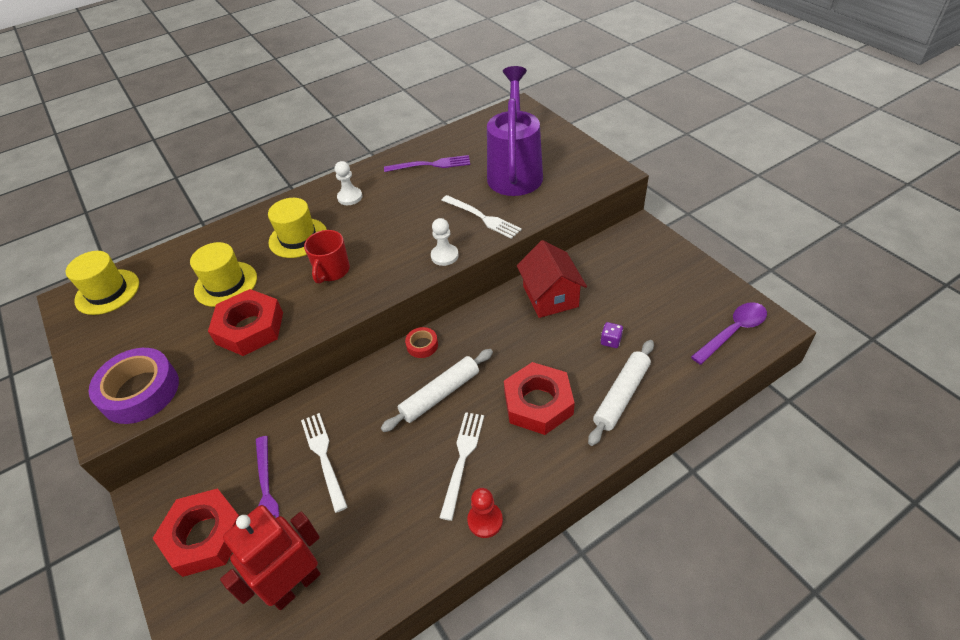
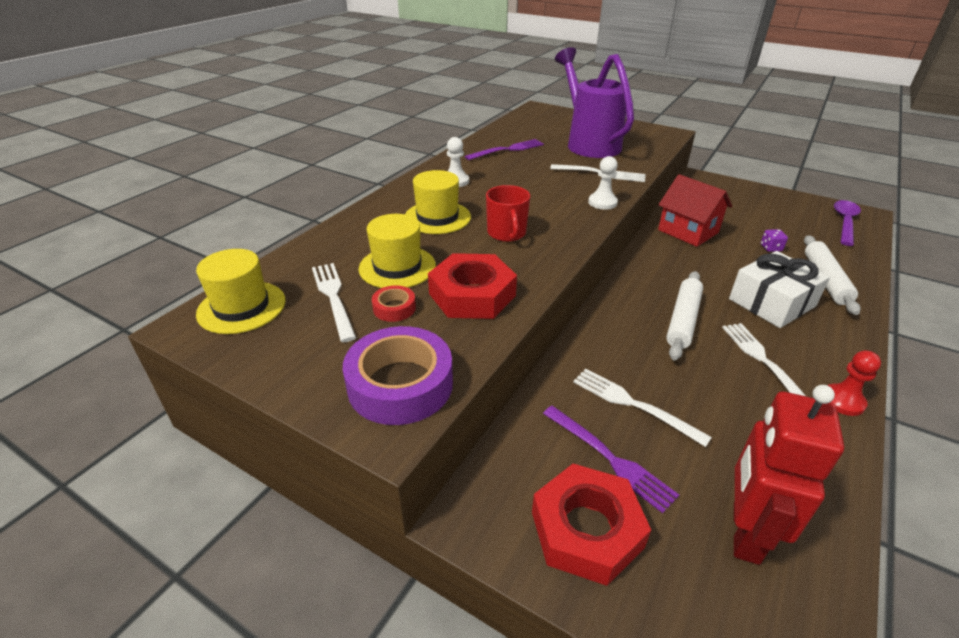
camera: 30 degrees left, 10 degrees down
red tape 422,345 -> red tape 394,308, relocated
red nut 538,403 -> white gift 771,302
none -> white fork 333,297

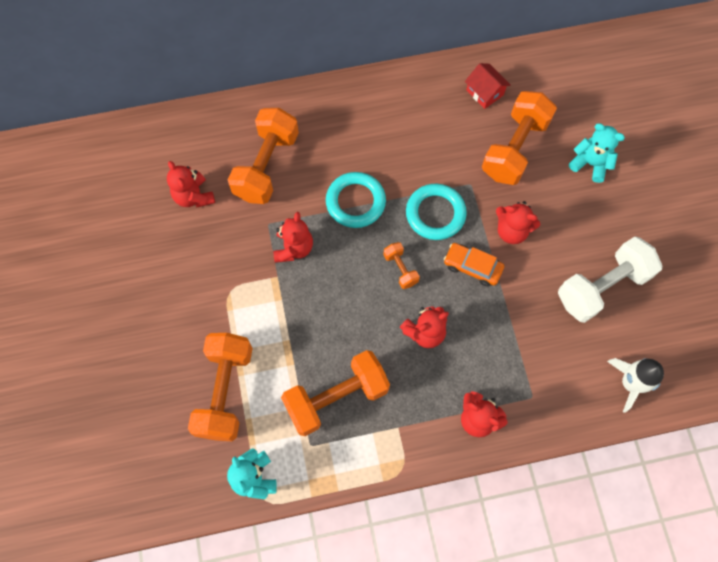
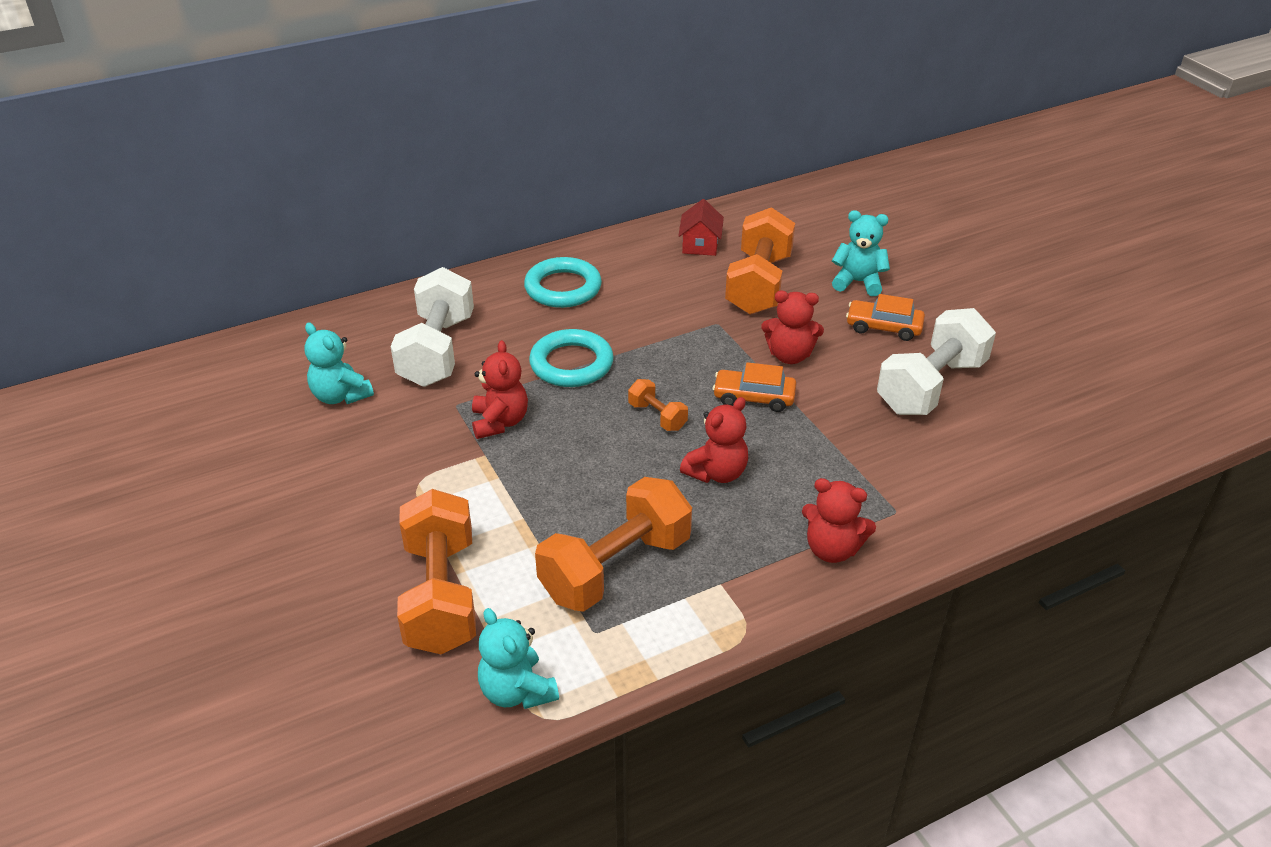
camera: 15 degrees left, 30 degrees down
red house 485,92 -> red house 700,245, 60 degrees clockwise
orange dumbbell 266,166 -> white dumbbell 437,351
red teddy bear 194,196 -> turquoise teddy bear 340,396
turquoise ring 435,214 -> turquoise ring 563,288, relocated
white rocket 630,383 -> none
none -> orange car 883,327

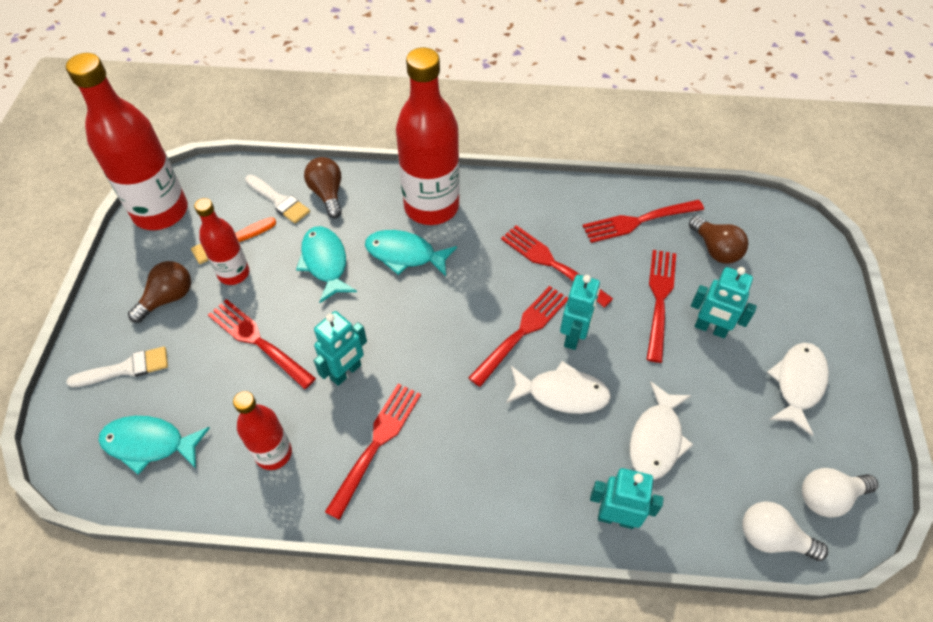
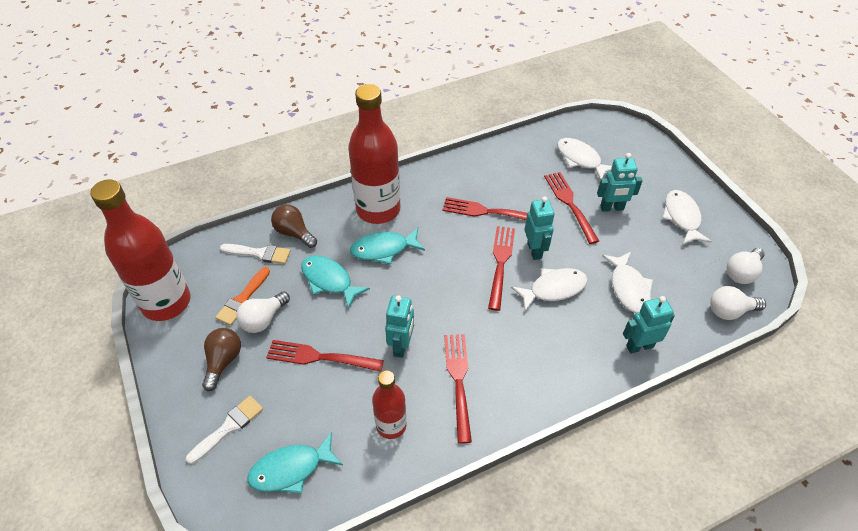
camera: 30 degrees left, 5 degrees down
red bottle 234,273 -> white light bulb 263,319
red fork 639,221 -> none
brown light bulb 715,249 -> white fish 580,159

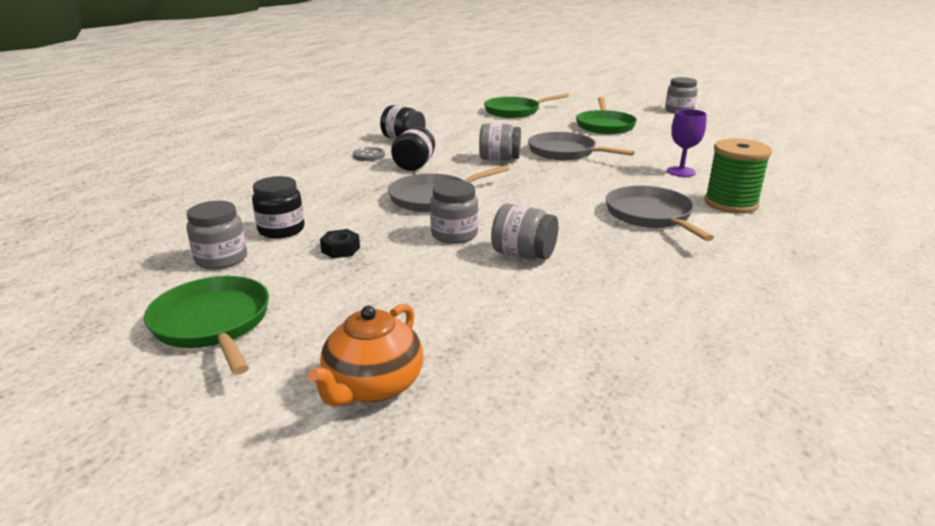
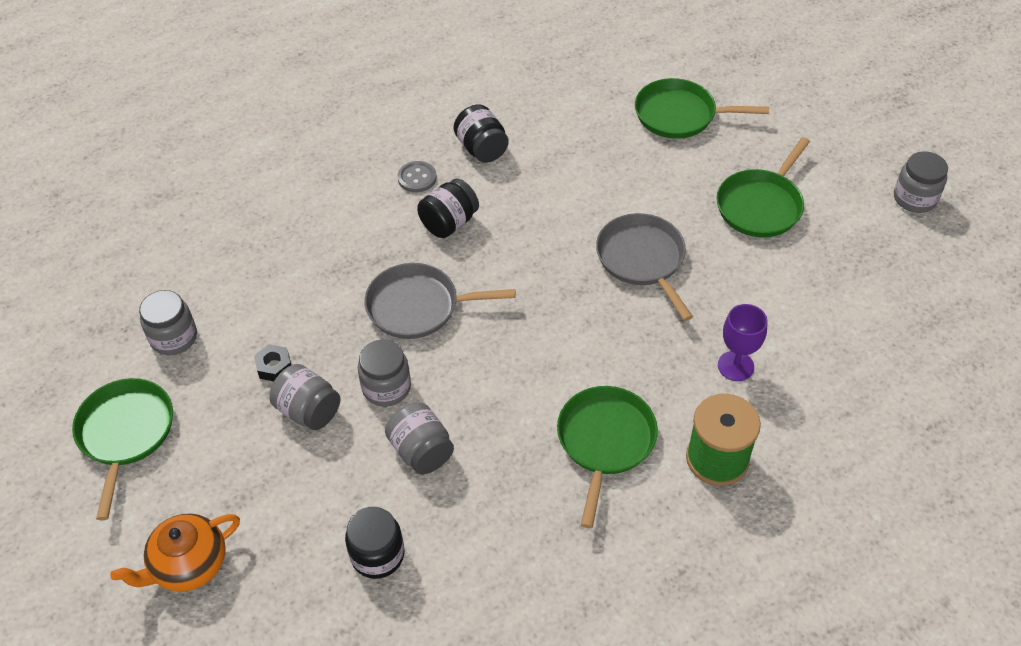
camera: 30 degrees right, 25 degrees up
grey jar 499,159 -> grey jar 308,411, relocated
black jar 281,230 -> black jar 377,555, relocated
grey pan 650,215 -> green pan 605,441

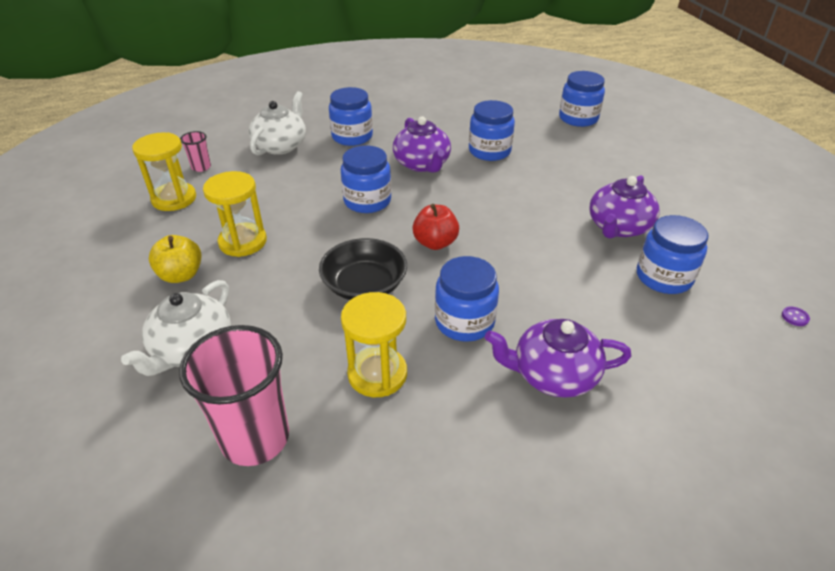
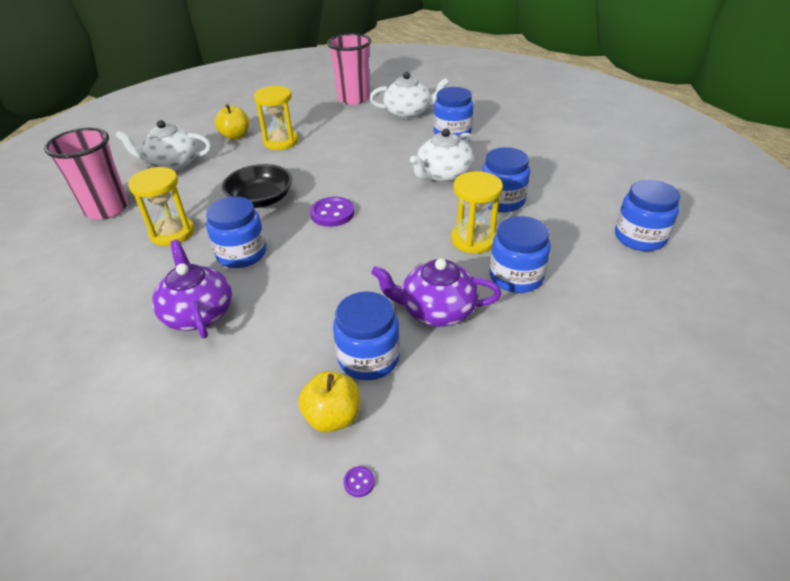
camera: 65 degrees right, 0 degrees up
purple teapot 422,164 -> white teapot 442,175
pink cup 201,167 -> pink cup 353,99, x2.18
yellow hourglass 174,199 -> yellow hourglass 473,240, relocated
blue jar 367,201 -> blue jar 516,277, relocated
red apple 435,243 -> purple button 332,213
none -> yellow apple 333,417

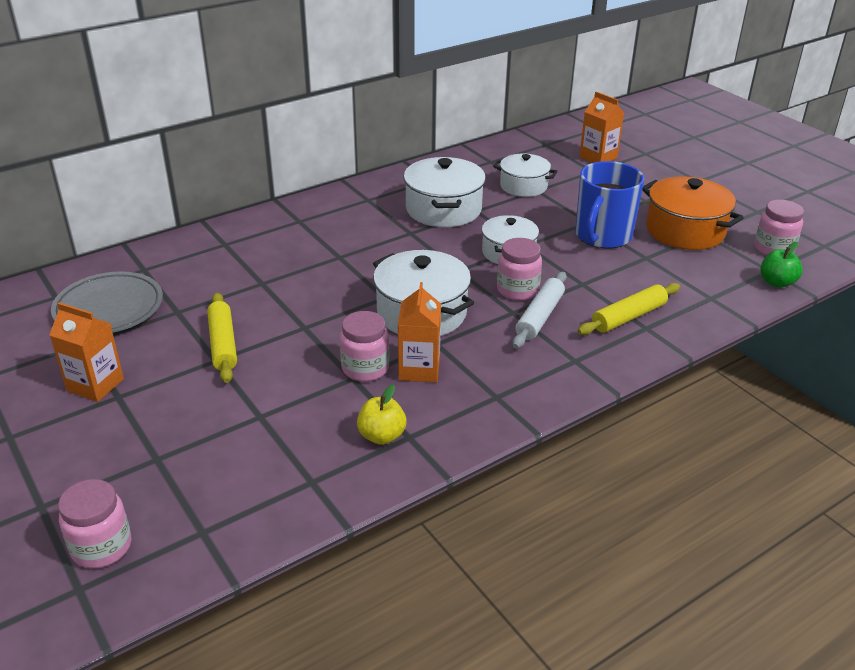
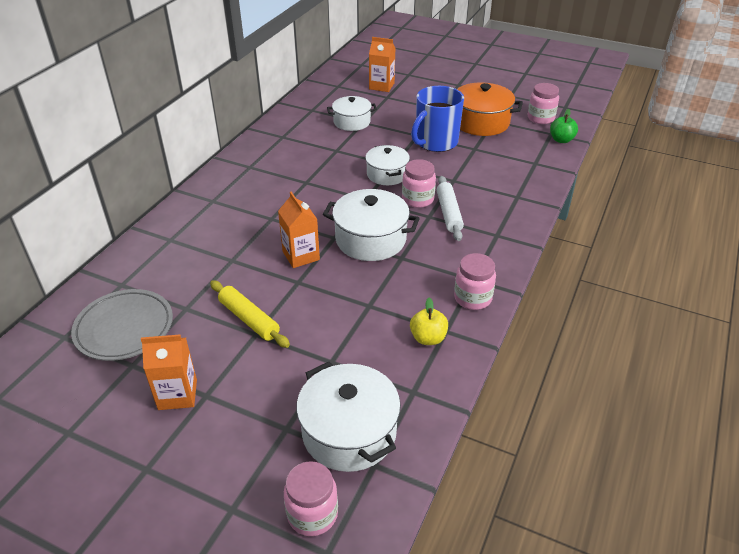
camera: 30 degrees left, 5 degrees up
white pot 443,209 -> white pot 349,432, relocated
blue mug 602,236 -> blue mug 435,142, 45 degrees clockwise
orange carton 419,369 -> orange carton 301,256, relocated
yellow rolling pin 629,317 -> none
pink jar 365,368 -> pink jar 472,298, relocated

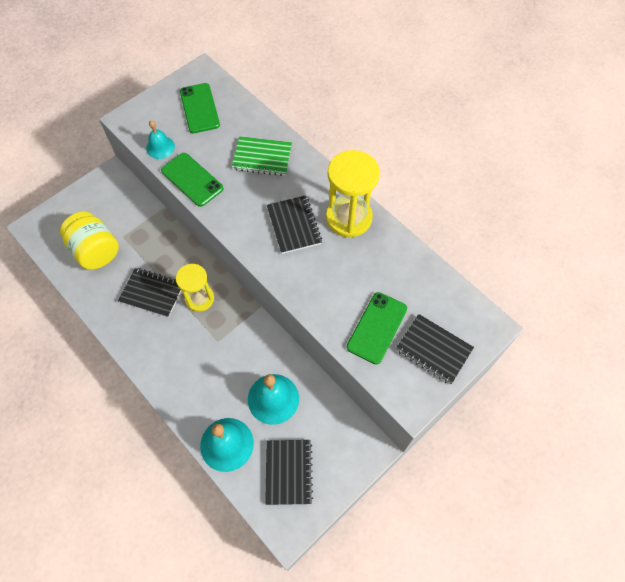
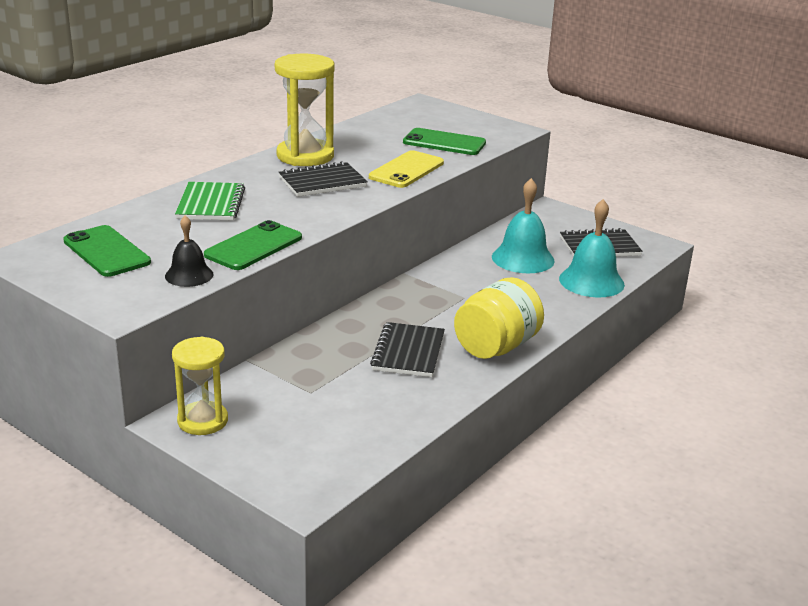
camera: 100 degrees left, 35 degrees down
green phone 199,108 -> green phone 106,252, 75 degrees clockwise
turquoise bell 160,147 -> black bell 189,275
yellow jar 96,251 -> yellow jar 496,347, relocated
yellow hourglass 199,298 -> yellow hourglass 202,421, relocated
black notebook 433,350 -> none
none -> yellow phone 406,170

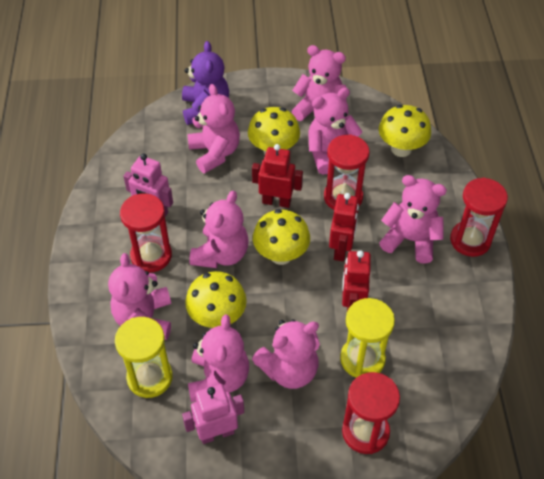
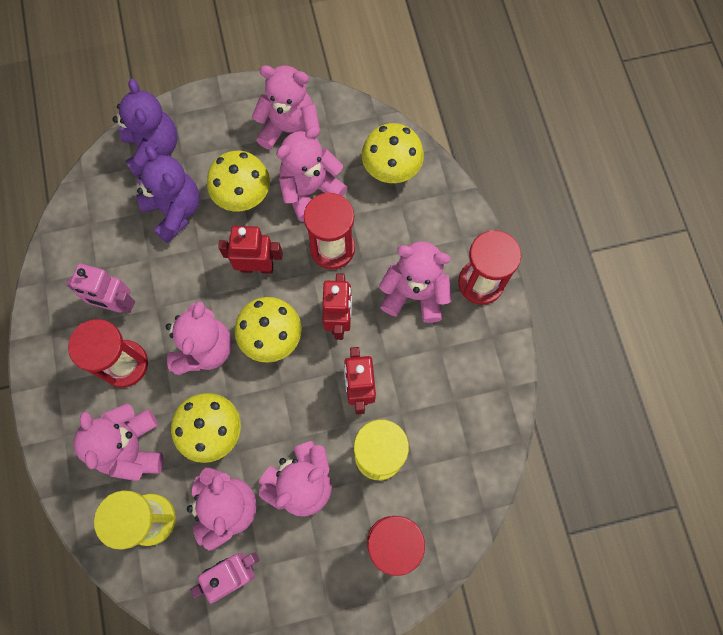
camera: 10 degrees left, 20 degrees up
pink teddy bear 215,153 -> purple teddy bear 175,211

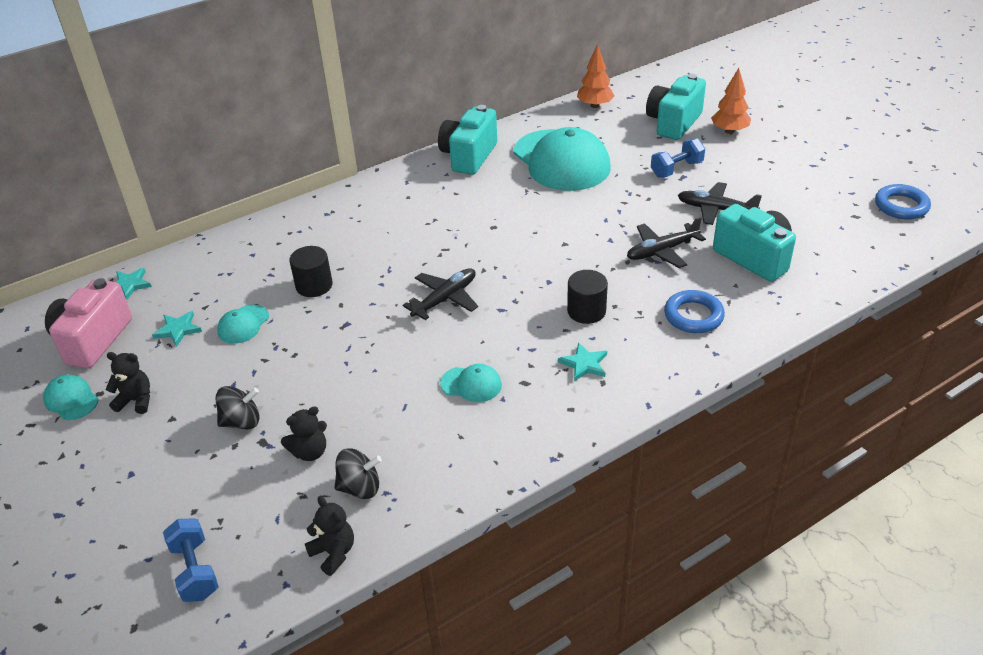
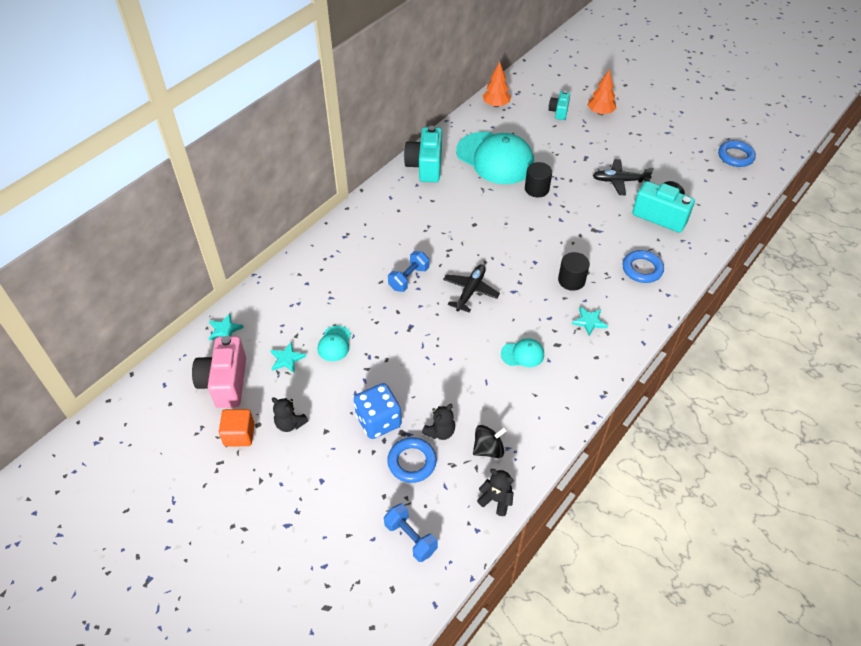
camera: 20 degrees left, 10 degrees up
turquoise camera 673,123 -> turquoise camera 559,112, x0.56
blue dumbbell 676,169 -> blue dumbbell 409,278, relocated
black plane 662,251 -> none
black cylinder 314,285 -> black cylinder 536,189, relocated
black teddy bear 136,400 -> black teddy bear 290,423, 135 degrees counterclockwise
turquoise cap 71,399 -> orange cube 239,435
black spinning top 241,422 -> blue dice 378,421
none -> blue ring 412,462

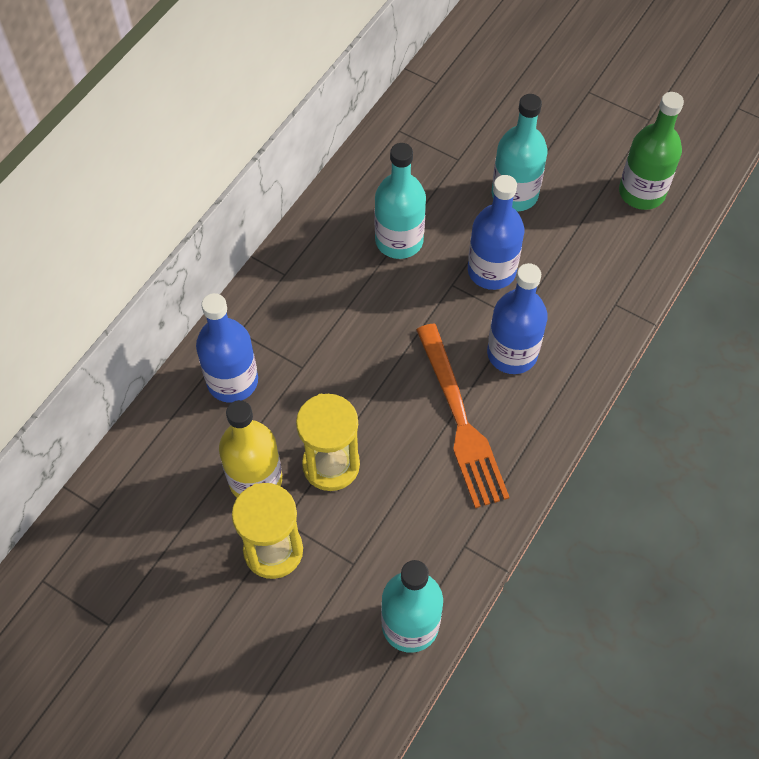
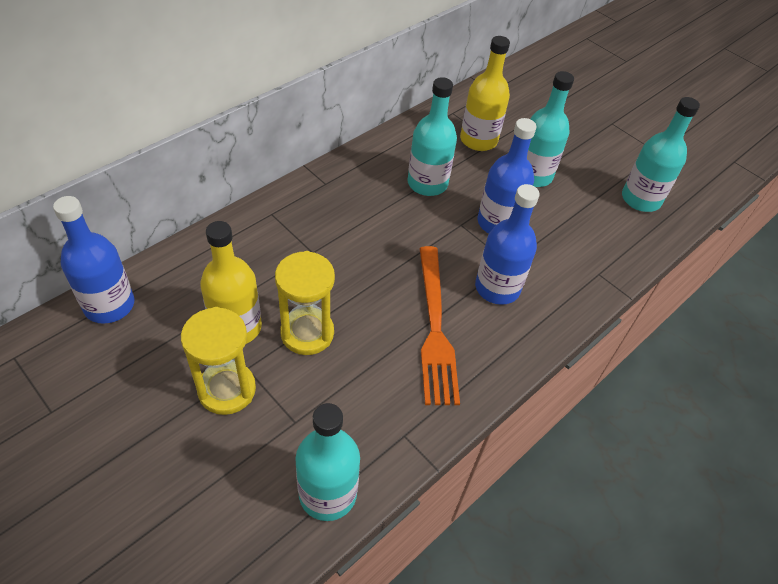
camera: 10 degrees right, 10 degrees down
green bottle 641,192 -> turquoise bottle 641,199
blue bottle 232,381 -> blue bottle 109,305, relocated
none -> yellow bottle 478,140

